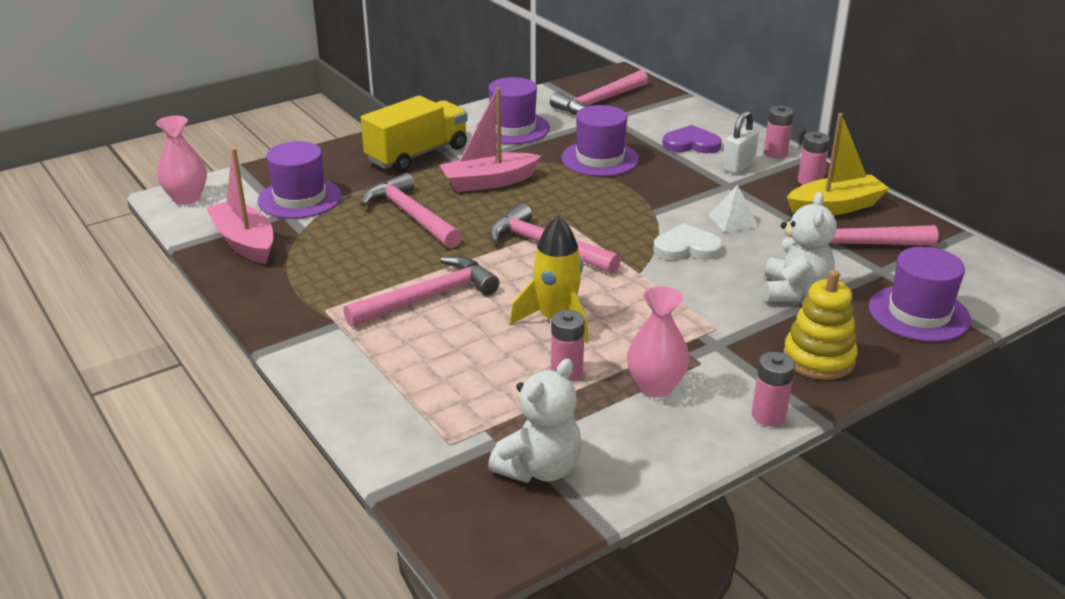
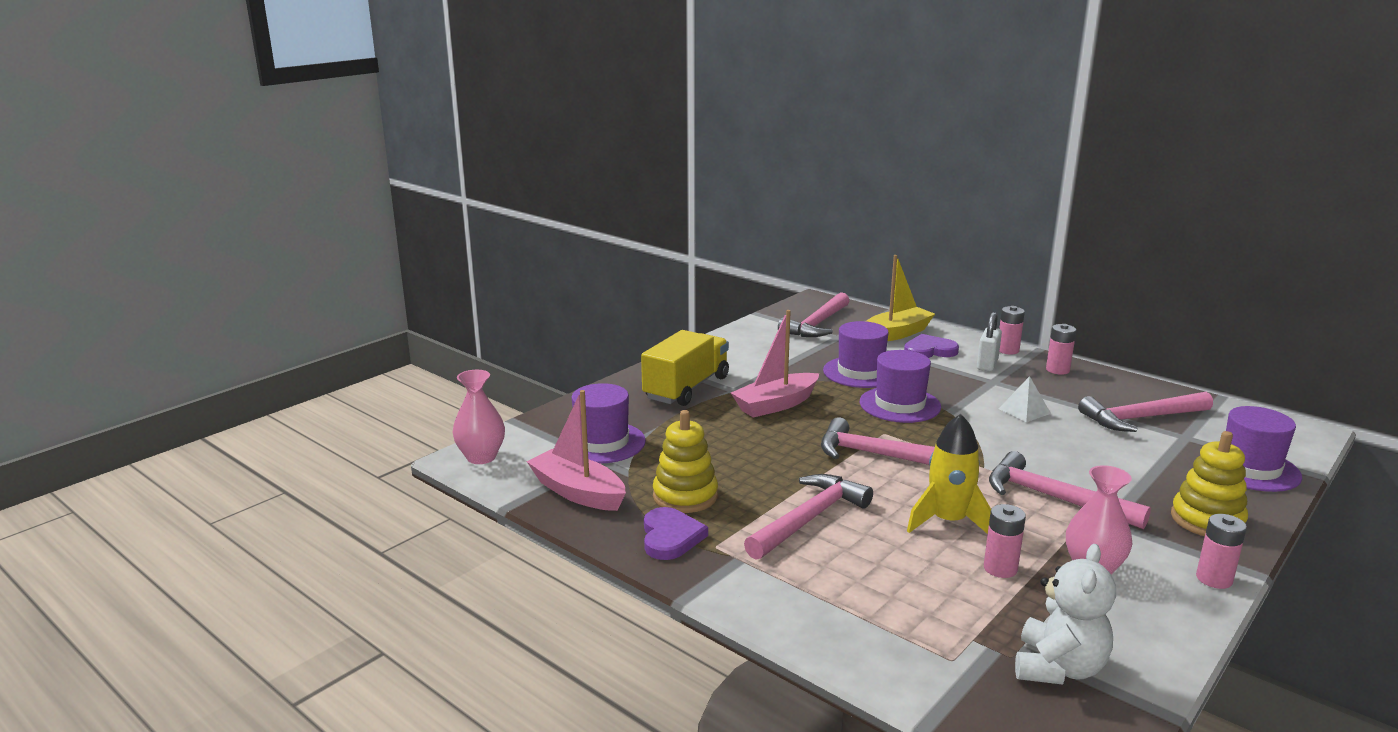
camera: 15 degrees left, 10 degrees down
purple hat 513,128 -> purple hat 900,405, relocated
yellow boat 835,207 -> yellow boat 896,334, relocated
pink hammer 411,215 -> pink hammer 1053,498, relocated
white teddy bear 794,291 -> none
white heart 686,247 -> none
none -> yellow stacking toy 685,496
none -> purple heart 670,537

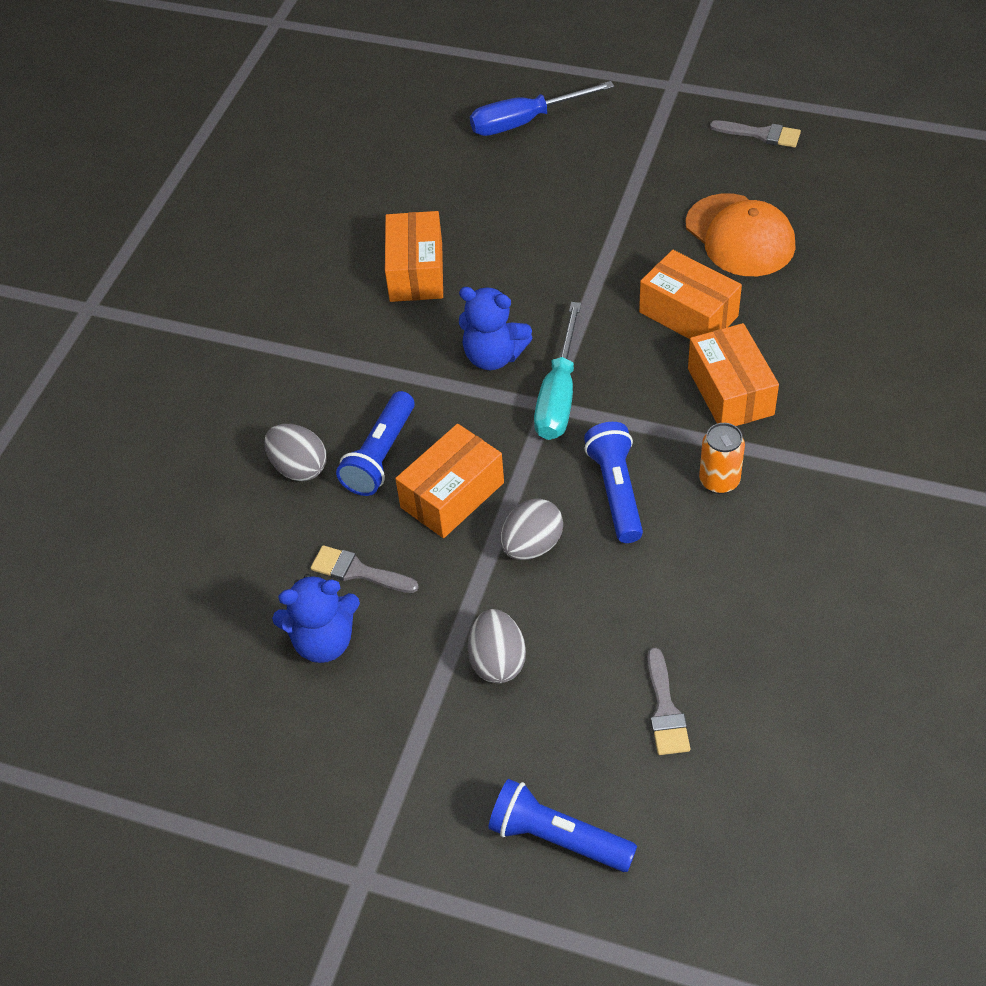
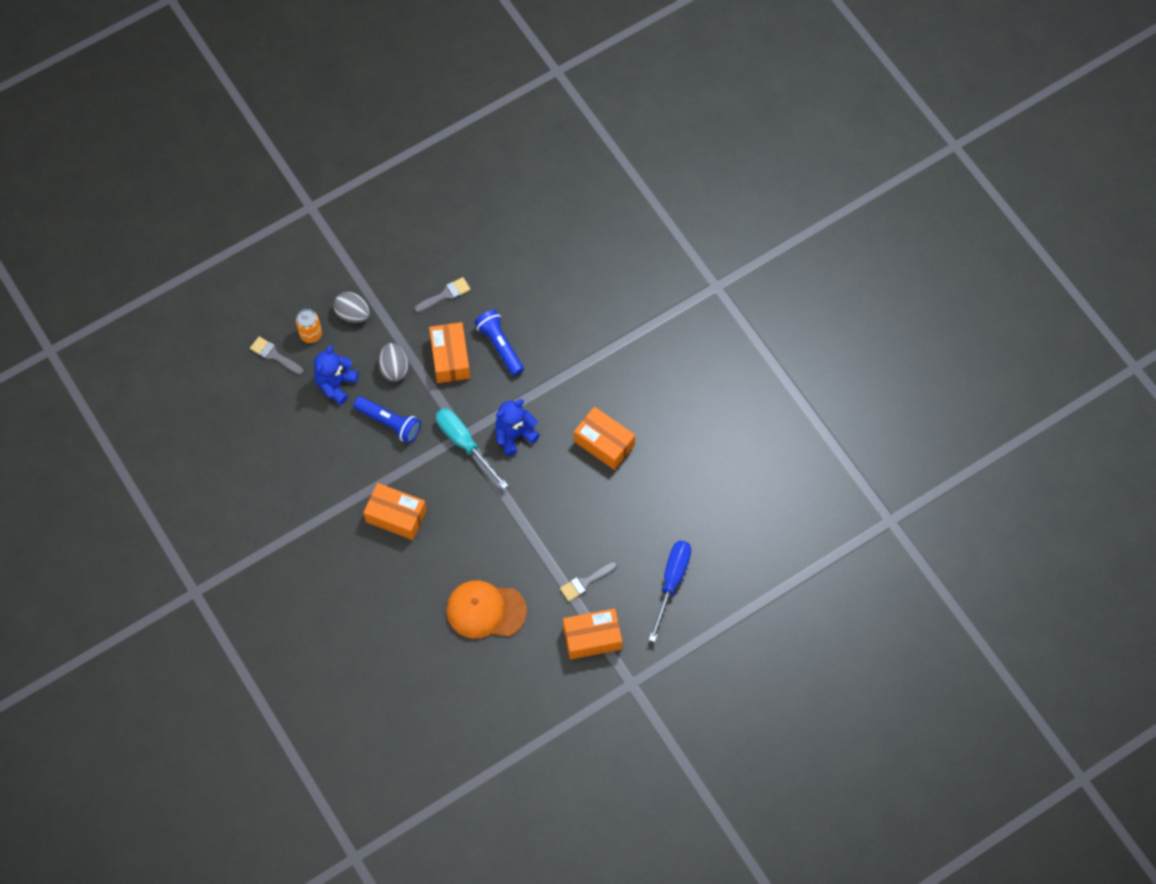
camera: 125 degrees right, 15 degrees up
grey brush 761,134 -> grey brush 586,582, relocated
orange box 688,314 -> orange box 592,638, relocated
orange can 719,481 -> orange can 311,334, relocated
grey egg 299,467 -> none
blue teddy bear 324,641 -> blue teddy bear 336,384, relocated
blue flashlight 557,838 -> none

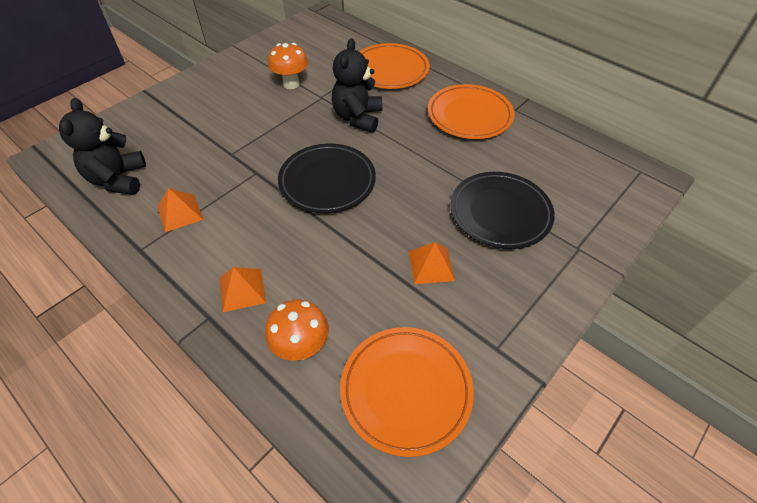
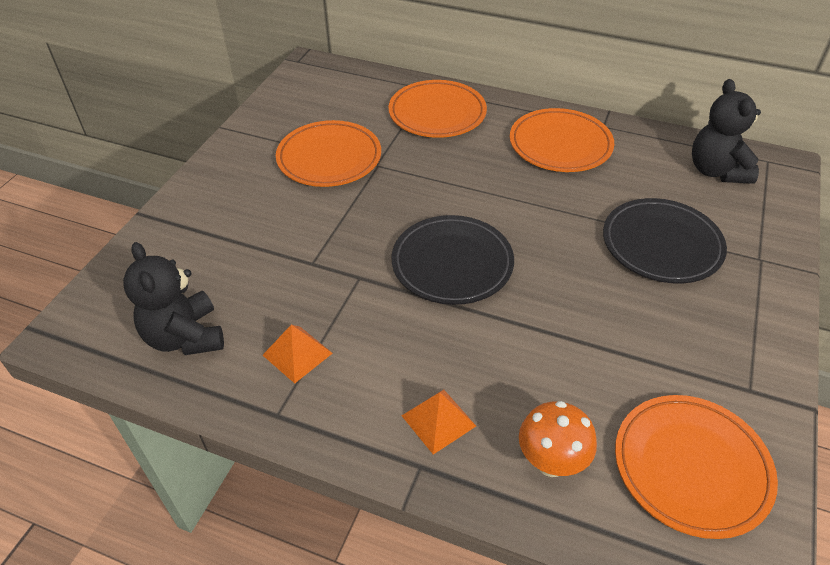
camera: 20 degrees left, 5 degrees down
black teddy bear 358,118 -> black teddy bear 716,171, relocated
orange mushroom 291,84 -> orange plate 329,158
orange pyramid 431,265 -> none

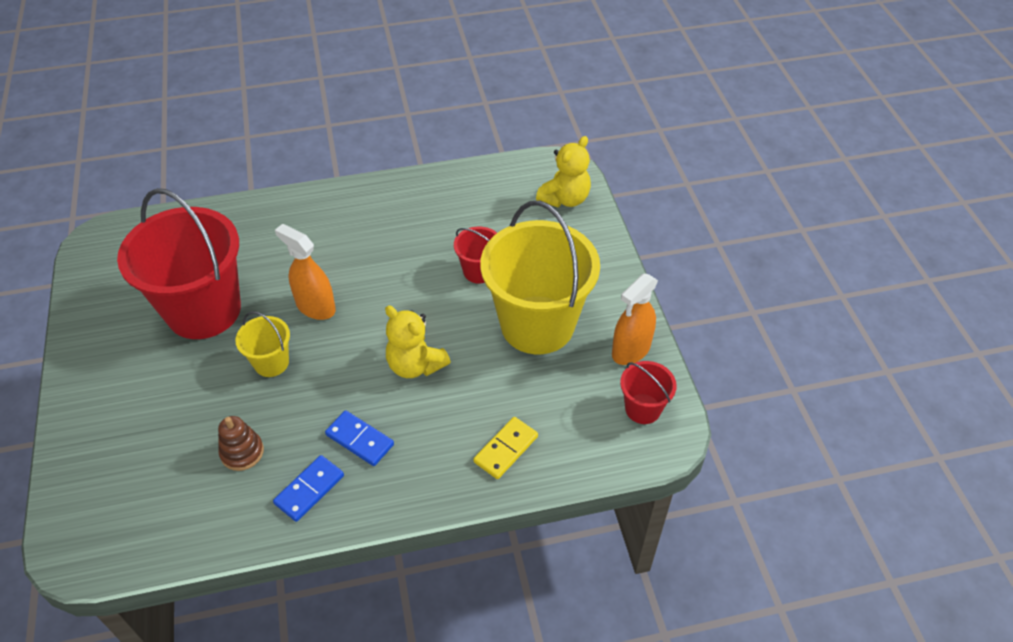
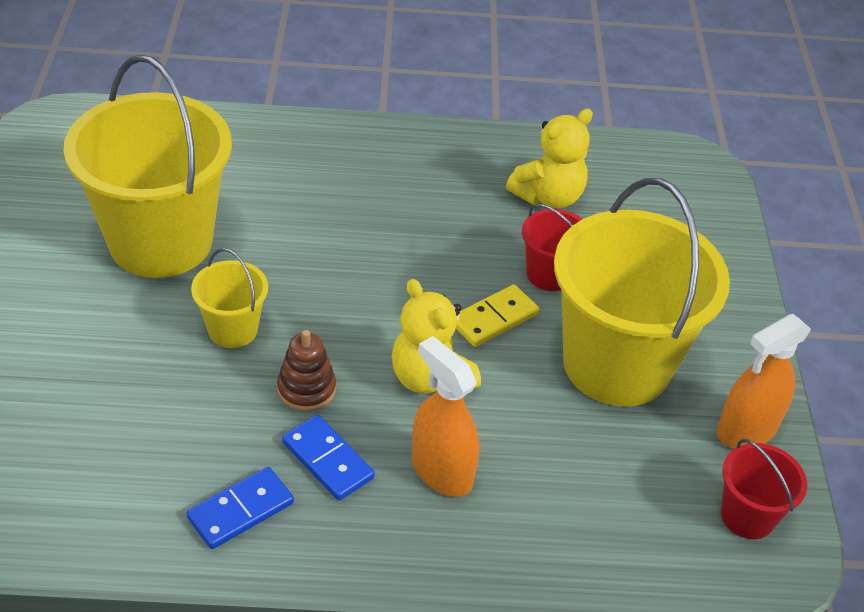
camera: 10 degrees right, 5 degrees down
yellow teddy bear 565,199 -> yellow teddy bear 548,197, relocated
red bucket 204,310 -> yellow bucket 161,241
orange spray bottle 315,307 -> orange spray bottle 441,471, relocated
brown stacking toy 242,452 -> brown stacking toy 306,389, relocated
yellow domino 506,449 -> yellow domino 494,319, relocated

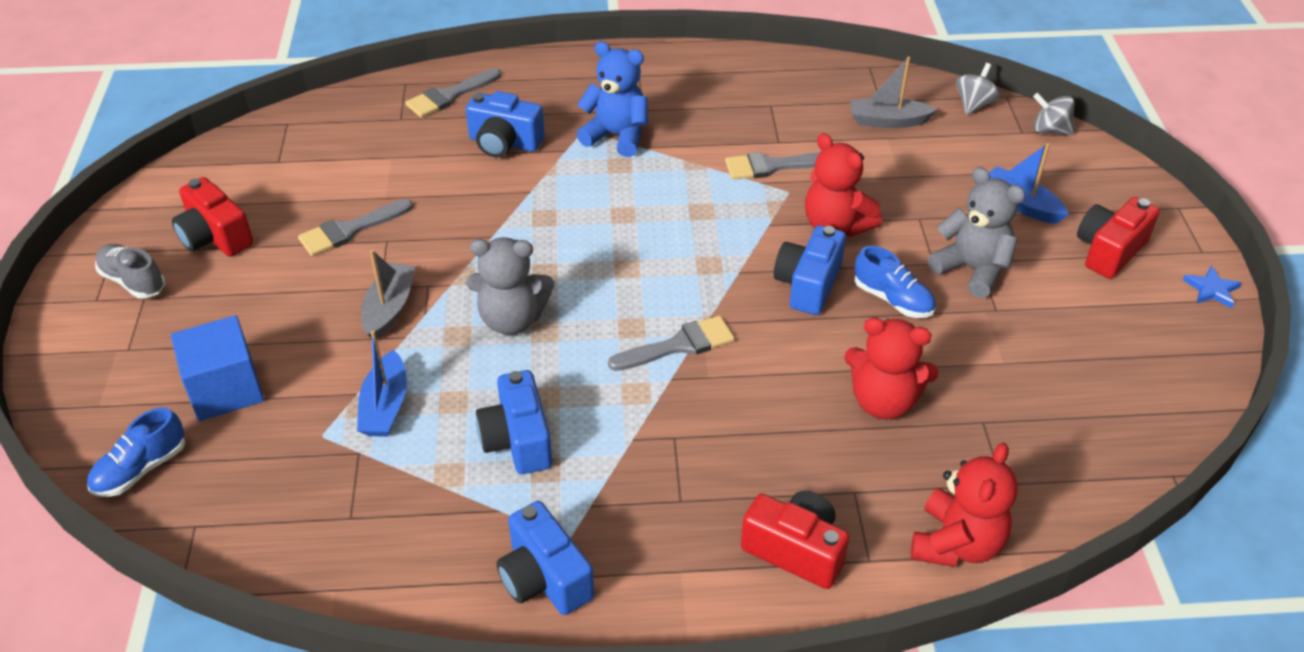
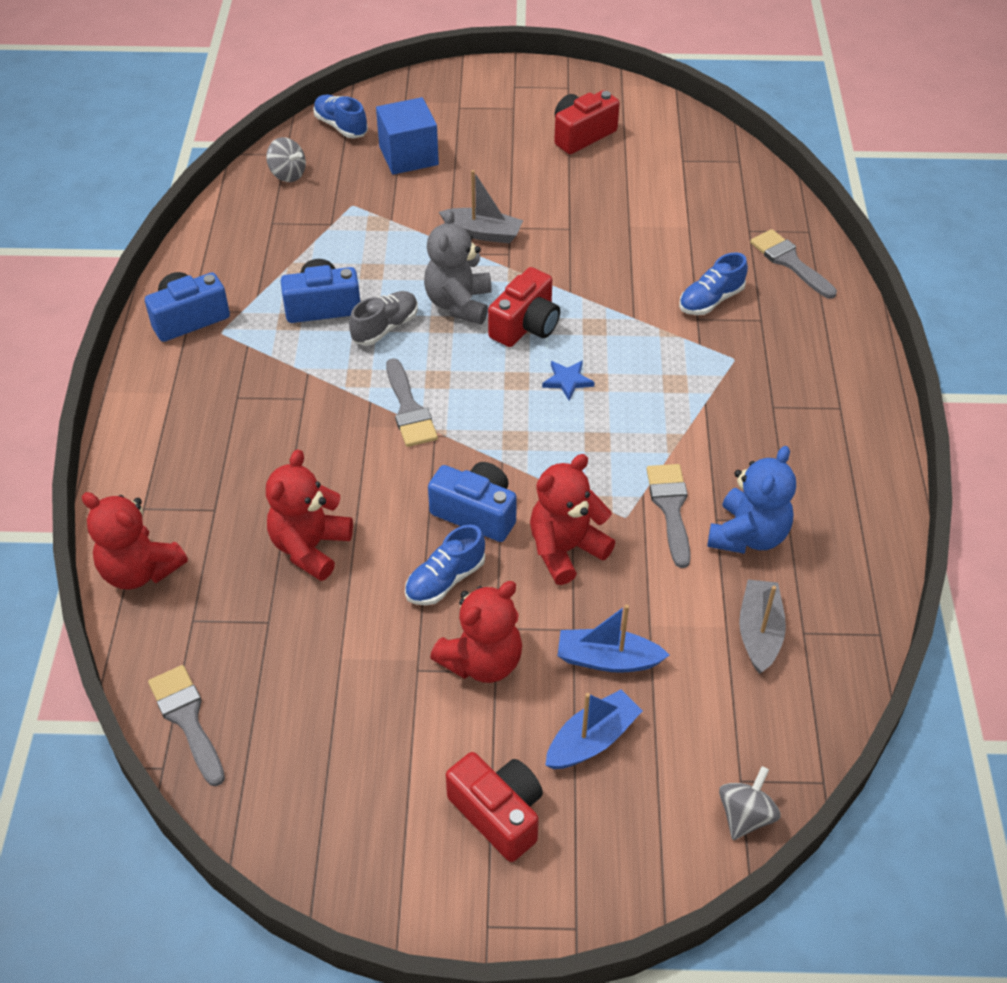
camera: 95 degrees right, 5 degrees up
blue teddy bear 616,136 -> blue teddy bear 748,535, relocated
grey spinning top 974,104 -> grey spinning top 288,174, relocated
blue camera 504,143 -> blue shoe 711,300
grey teddy bear 972,269 -> red teddy bear 482,661
grey brush 350,230 -> grey brush 187,719, relocated
grey shoe 133,281 -> grey shoe 385,327, relocated
blue star 1211,289 -> blue star 567,381, relocated
blue boat 385,406 -> blue boat 608,659, relocated
red camera 795,550 -> red camera 526,325, relocated

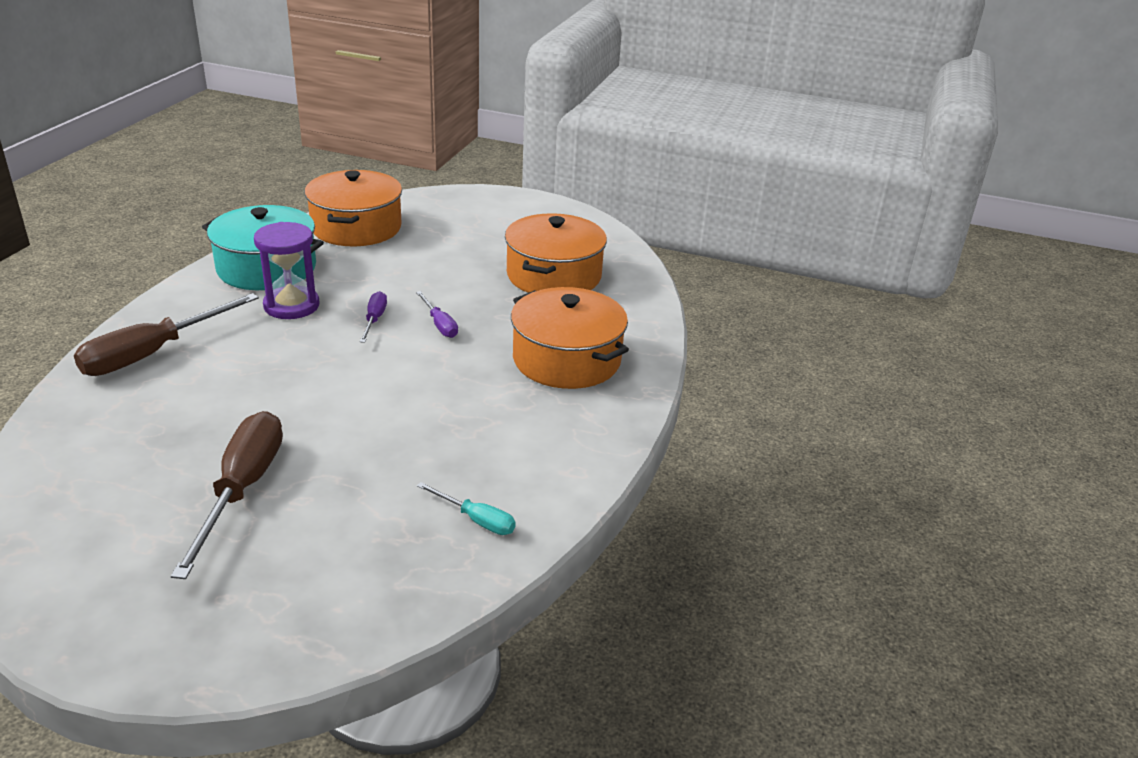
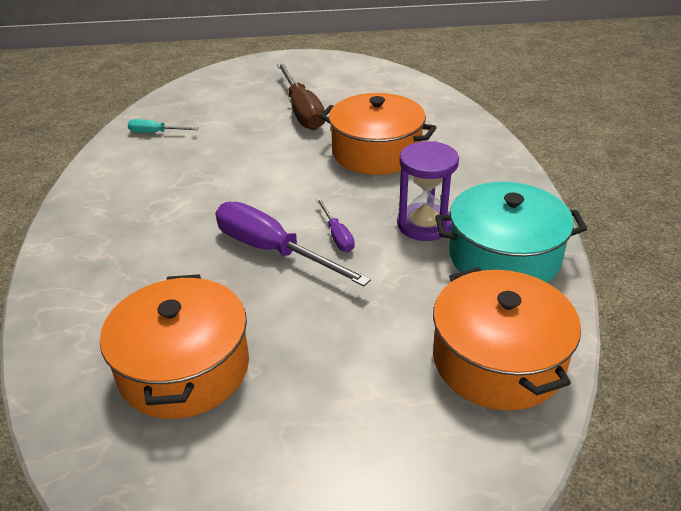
camera: 160 degrees right, 5 degrees up
orange pot 566,359 -> orange pot 376,152, relocated
purple screwdriver 439,324 -> purple screwdriver 273,251, x2.02
brown screwdriver 153,353 -> none

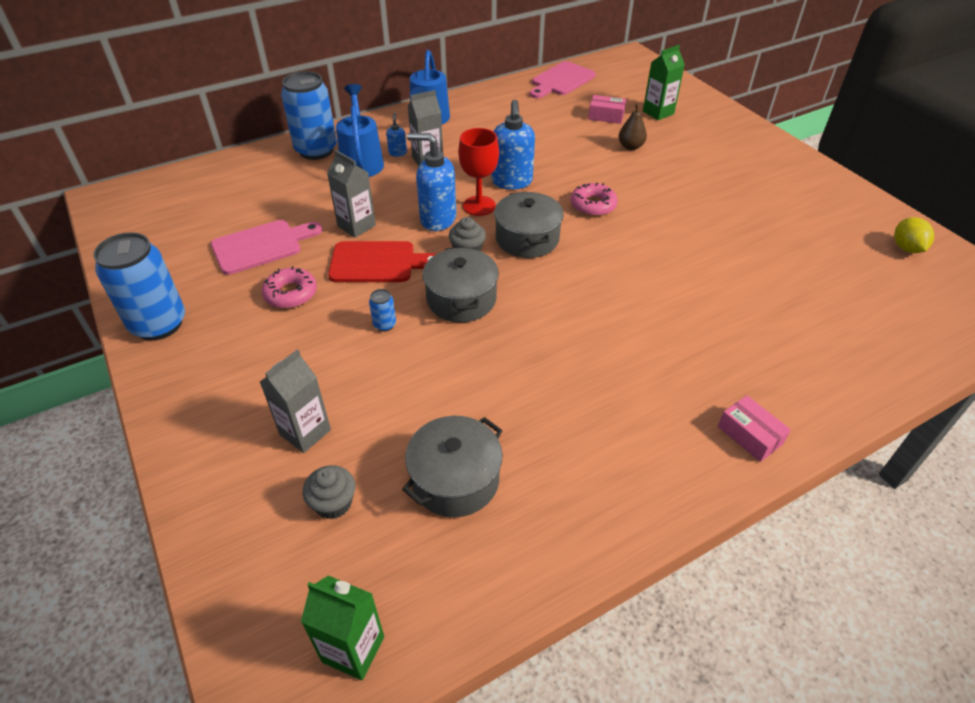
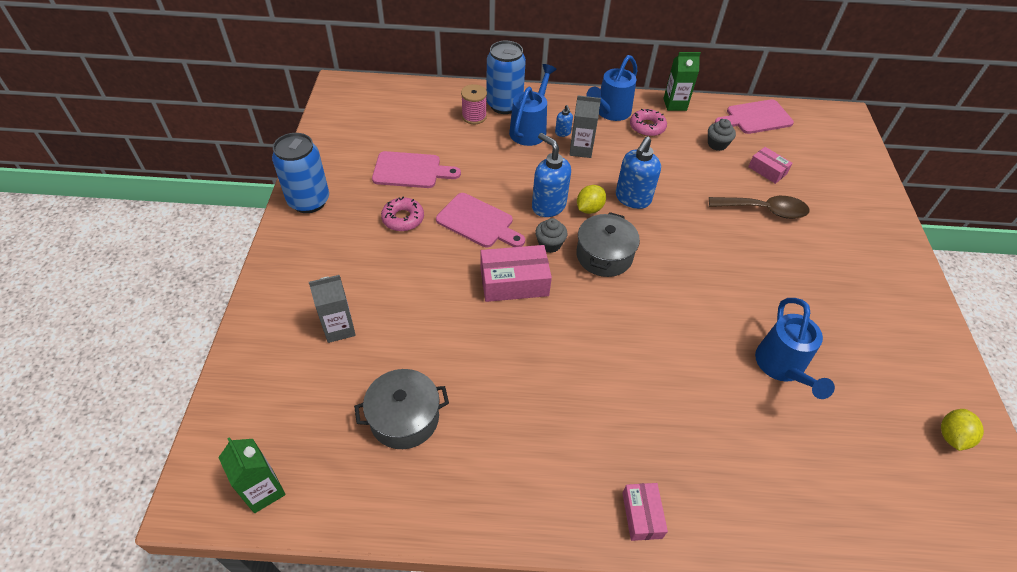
camera: 30 degrees right, 5 degrees up
green carton 658,112 -> green carton 675,104, relocated
brown pear 630,147 -> brown spoon 764,210
blue soap dispenser 397,153 -> blue soap dispenser 563,133, 135 degrees clockwise
red goblet 479,206 -> yellow lemon 589,209
grey carton 356,226 -> none
pink donut 593,205 -> pink donut 647,127, relocated
red cutting board 377,262 -> pink cutting board 478,222
grey pot 461,299 -> pink box 514,282
blue can 384,325 -> none
grey cupcake 333,503 -> grey cupcake 717,144, relocated
none -> pink spool 474,116
none -> blue watering can 782,367

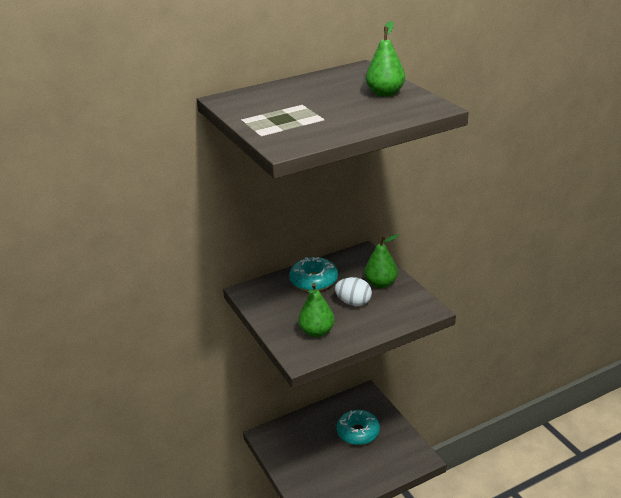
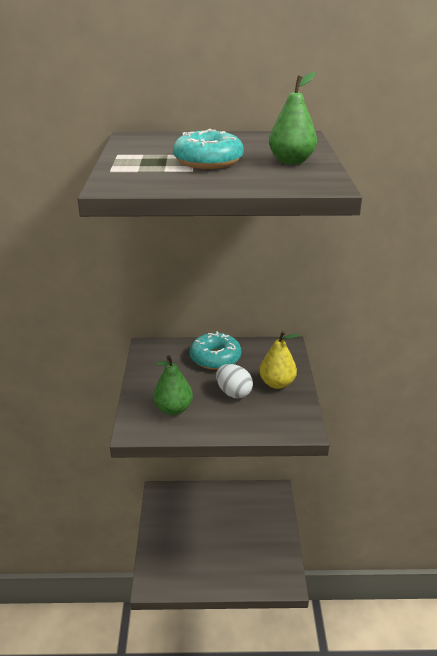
camera: 25 degrees right, 0 degrees up
green pear 381,284 -> yellow pear 277,383
turquoise donut 358,432 -> turquoise donut 208,161, relocated

